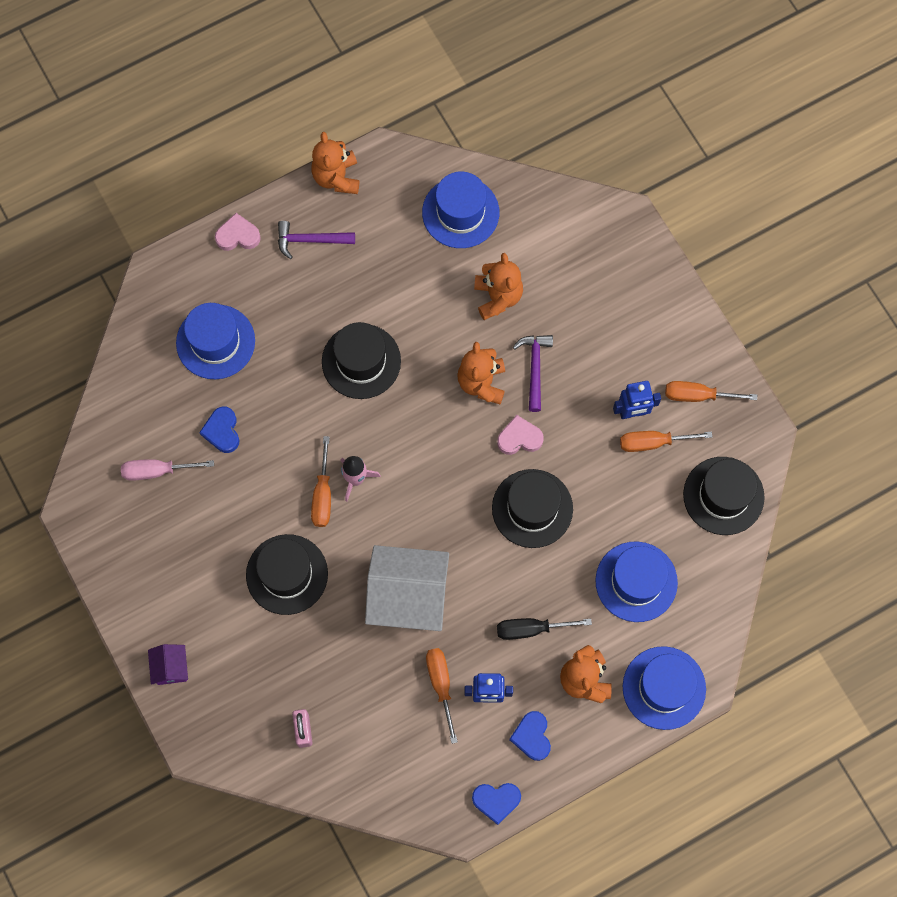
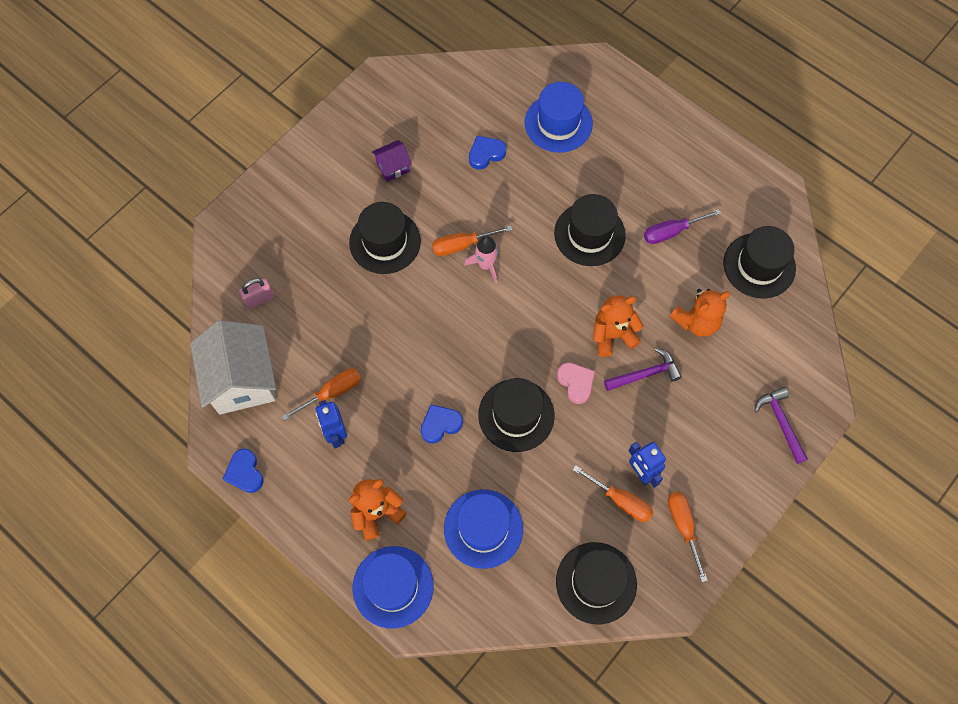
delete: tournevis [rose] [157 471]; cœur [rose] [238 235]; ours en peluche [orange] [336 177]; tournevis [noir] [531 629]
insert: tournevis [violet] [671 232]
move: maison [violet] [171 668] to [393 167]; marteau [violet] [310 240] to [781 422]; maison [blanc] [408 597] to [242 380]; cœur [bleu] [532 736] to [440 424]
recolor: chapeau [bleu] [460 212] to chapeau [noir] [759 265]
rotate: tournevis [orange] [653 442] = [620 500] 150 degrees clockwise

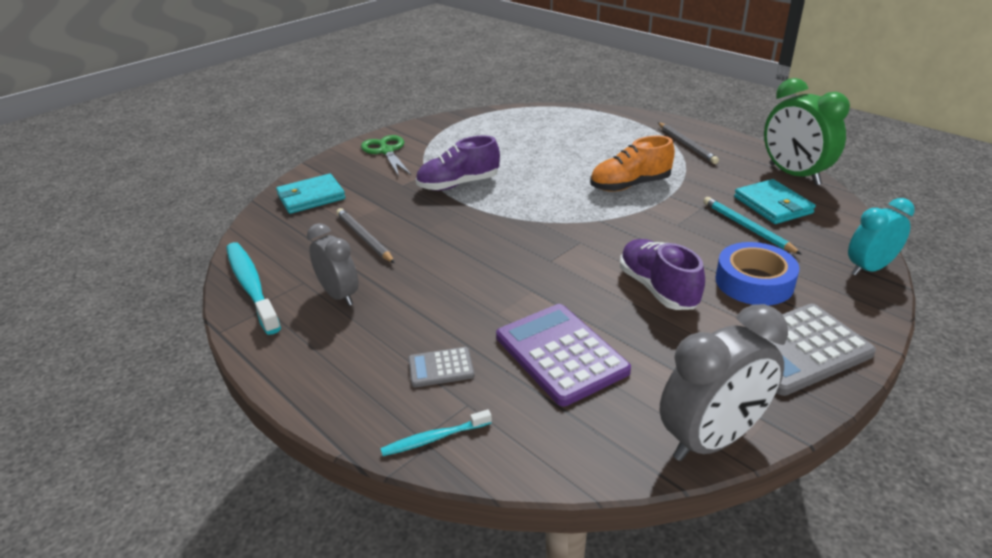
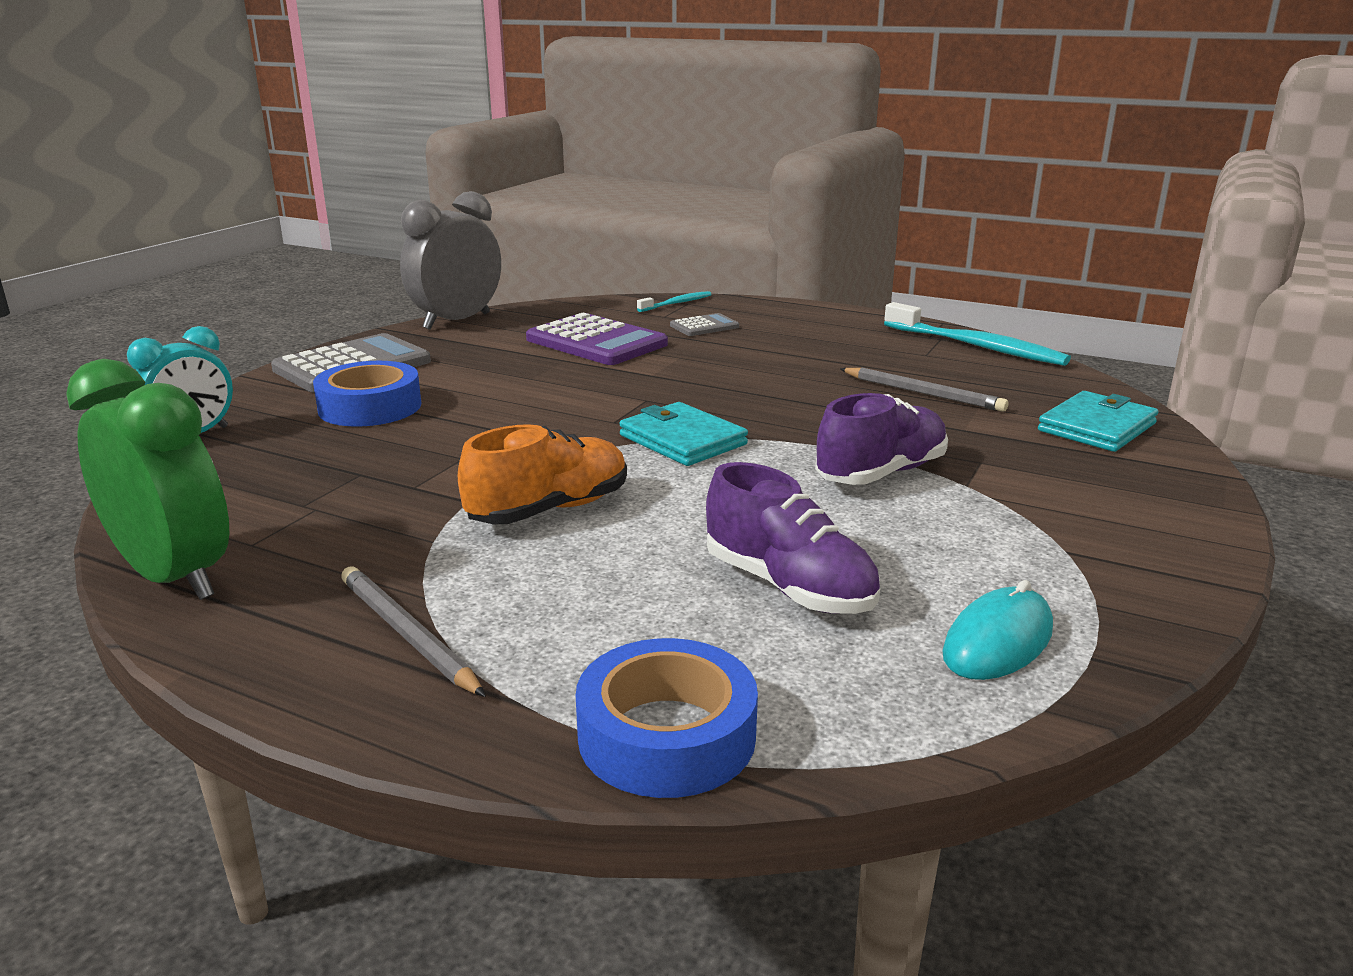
delete: réveil [gris] [339 295]; ciseaux [vert] [386 151]; crayon [turquoise] [747 228]
insert: ruban adhésif [bleu] [666 735]; souris [turquoise] [998 642]
move: chaussure [violet] [657 288] to [789 587]; portefeuille [turquoise] [772 205] to [682 440]

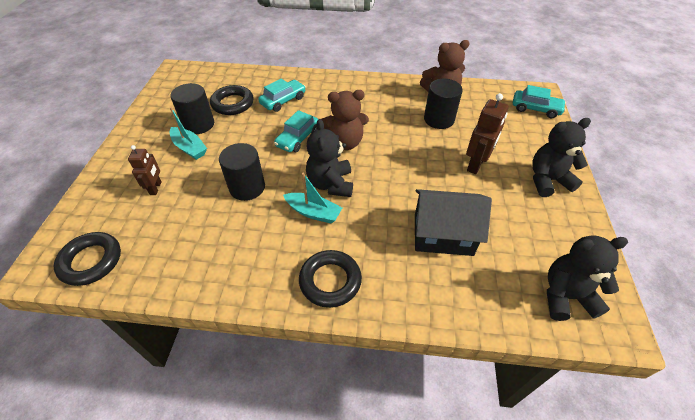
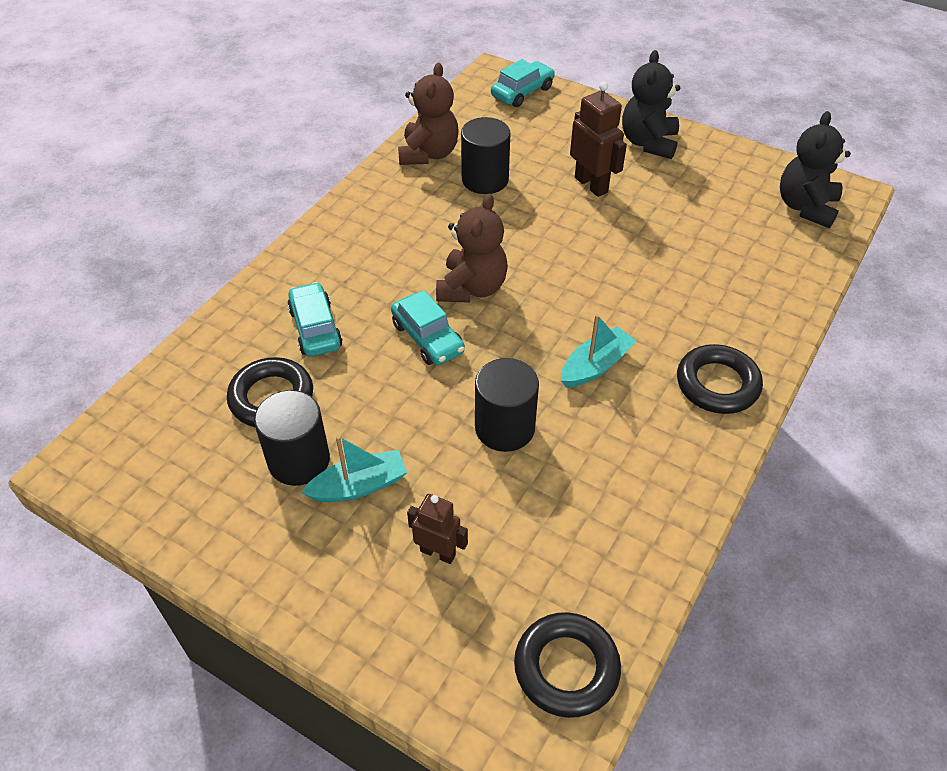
delete: ours en peluche [noir] [330 184]; maison [noir] [443 234]

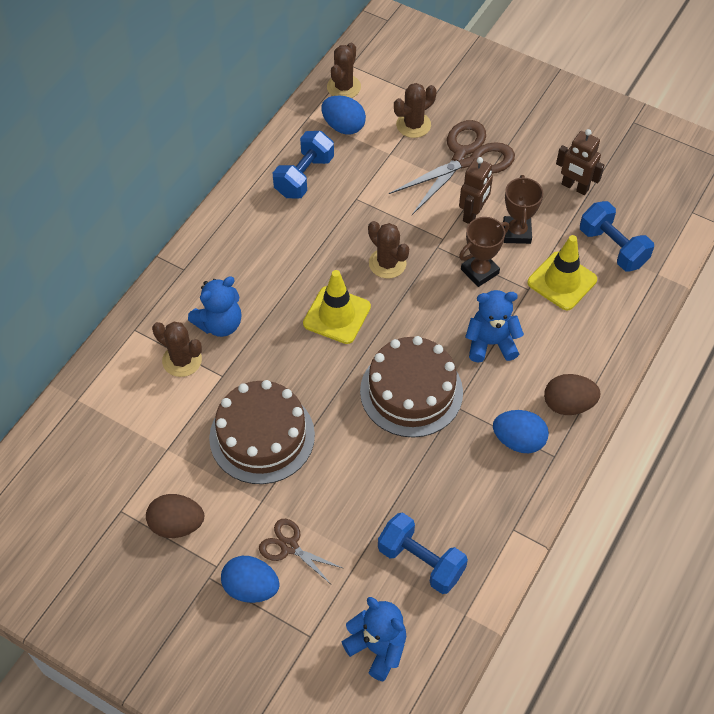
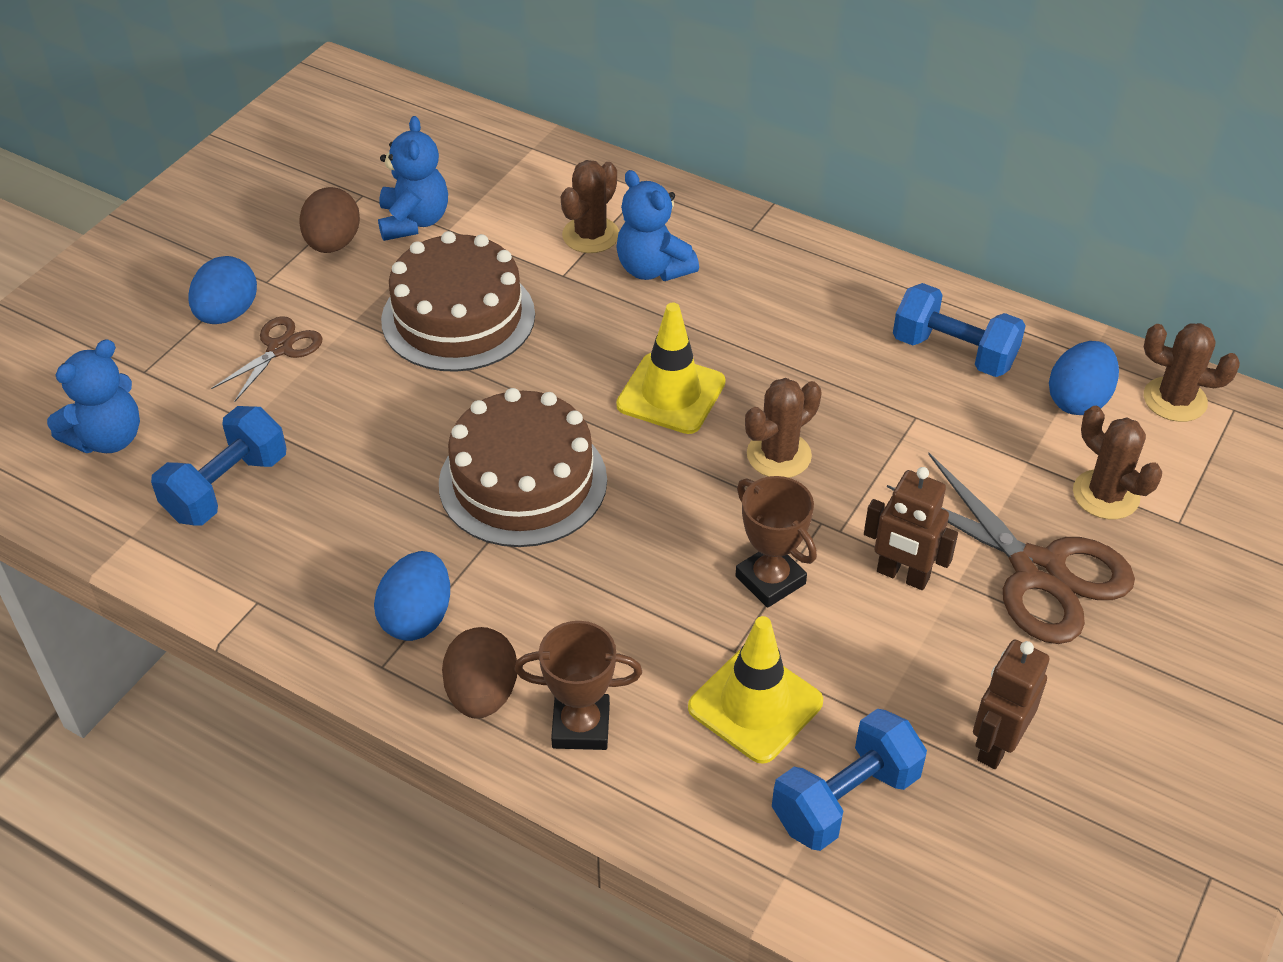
move: ours en peluche [bleu] [491 343] to [414 221]; trophée [marron] [516 232] to [581 726]

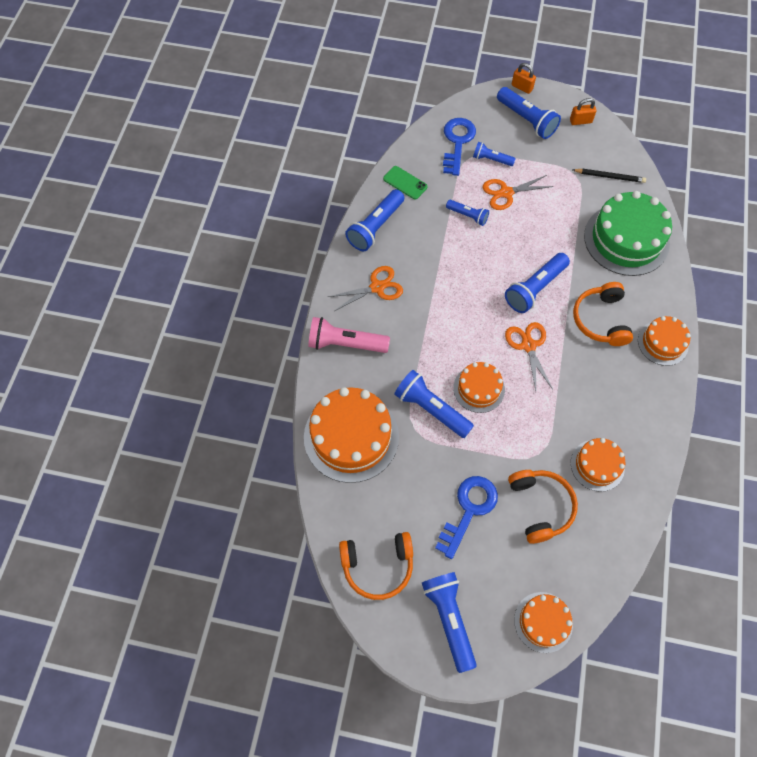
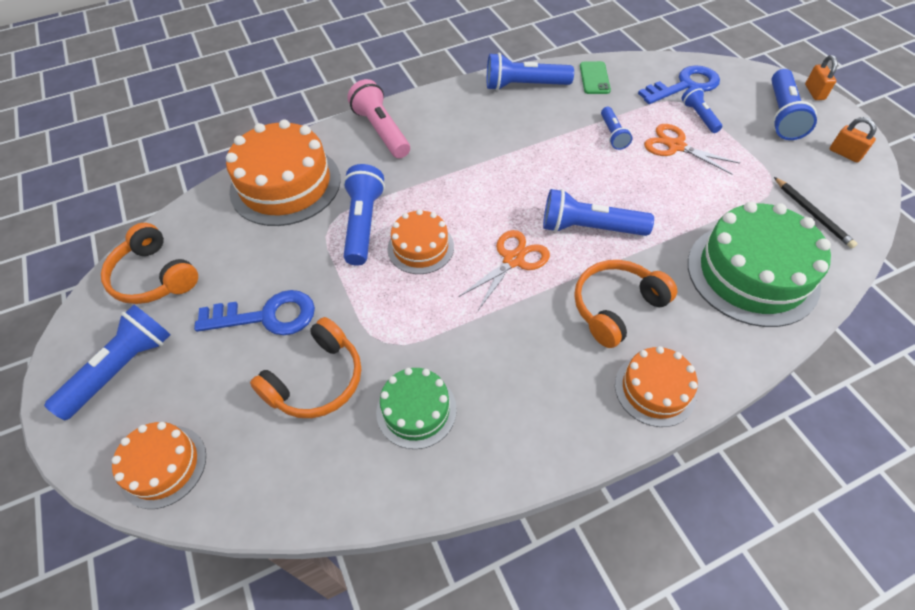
delete: ciseaux [orange] [377 287]
recolor: gâteau [orange] [597 465] to gâteau [vert] [416 410]

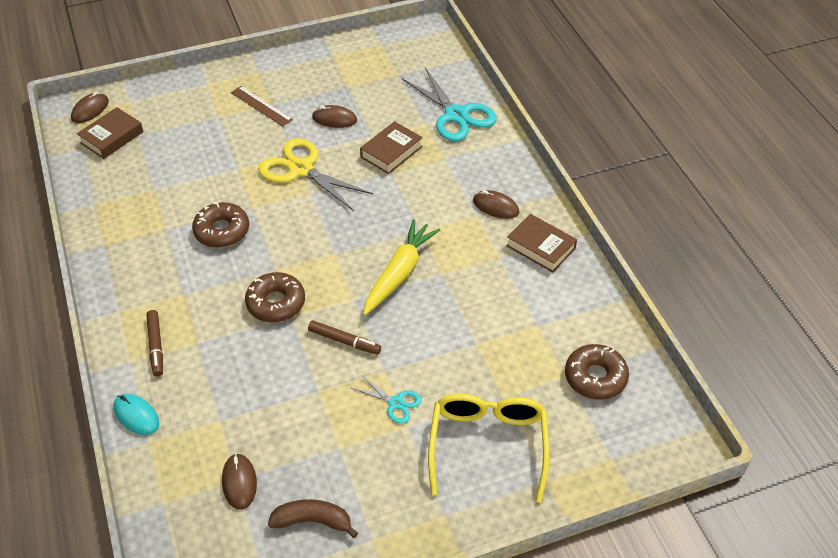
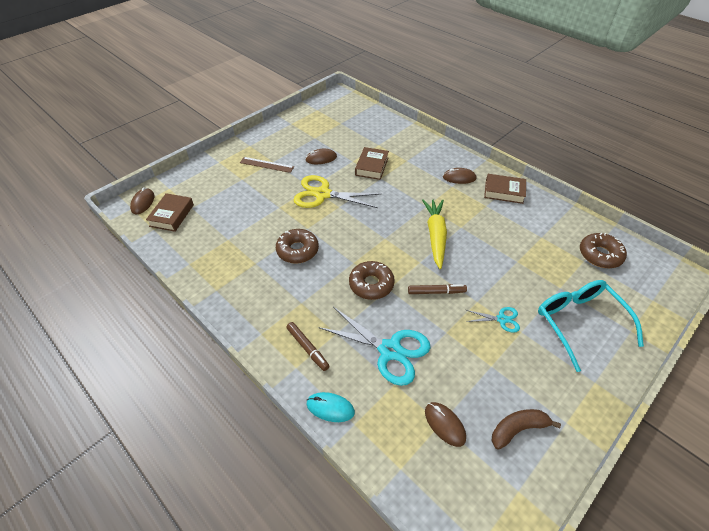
move: ciseaux [turquoise] [456 115] to [390 350]
recolor: lunettes [jaune] [488 444] to lunettes [turquoise] [579 322]

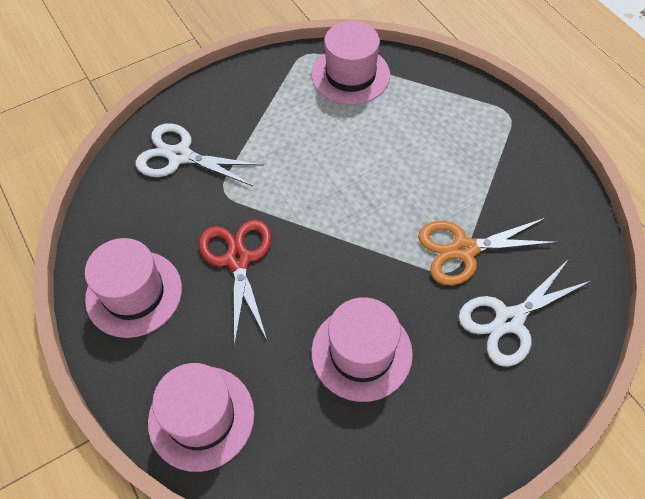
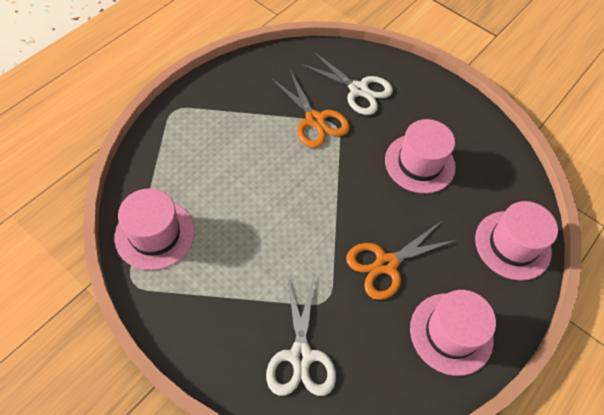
recolor: ciseaux [rouge] [238 260] to ciseaux [orange] [386 264]

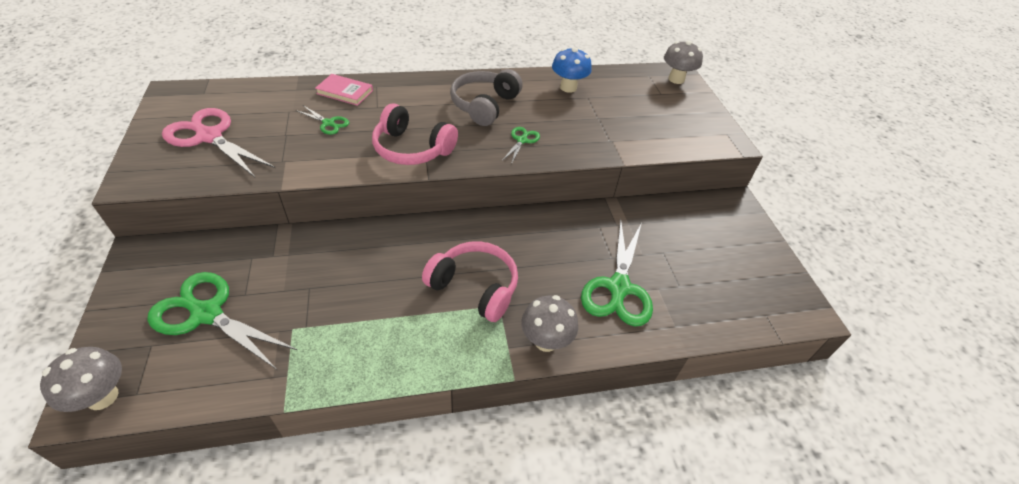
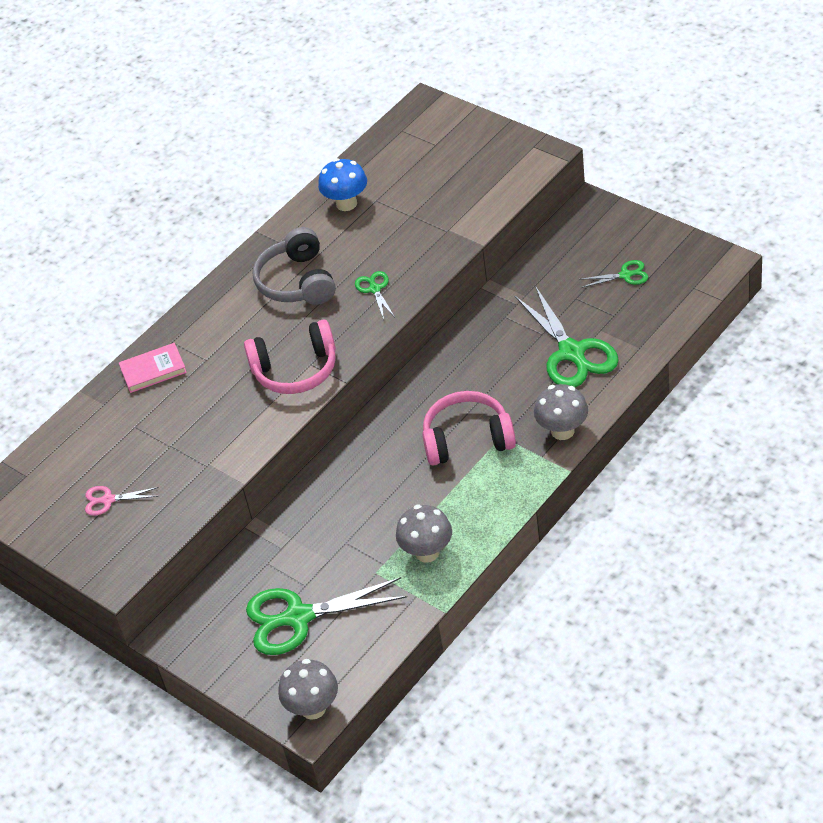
move: ciseaux [vert] [328 123] to [625 275]; champignon [gris] [676 79] to [427 552]
resize: ciseaux [rose] [209 136] = [108 500] x0.48

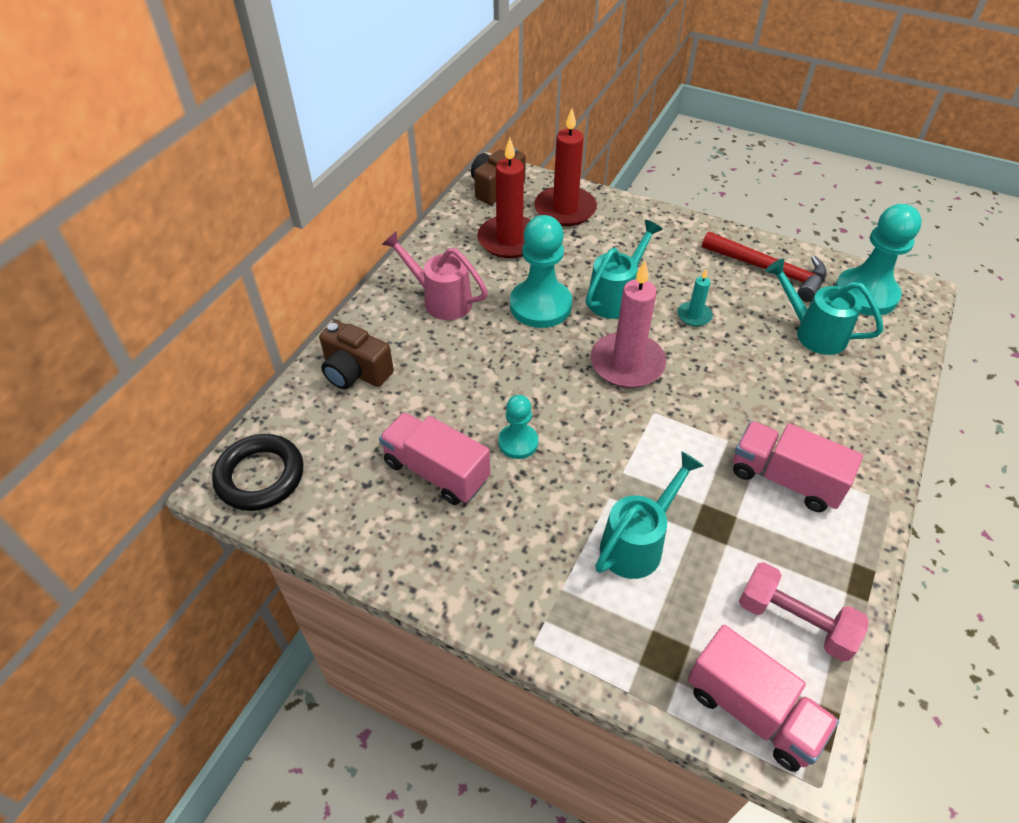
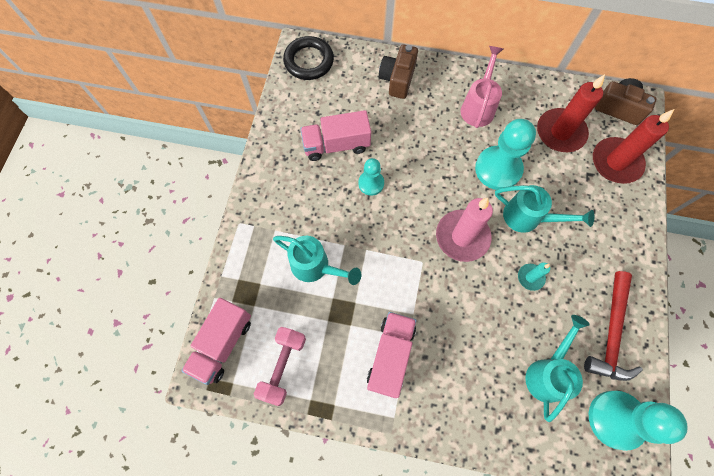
rotate: camion [rose] [436 471] = [336 145] 120 degrees counterclockwise

